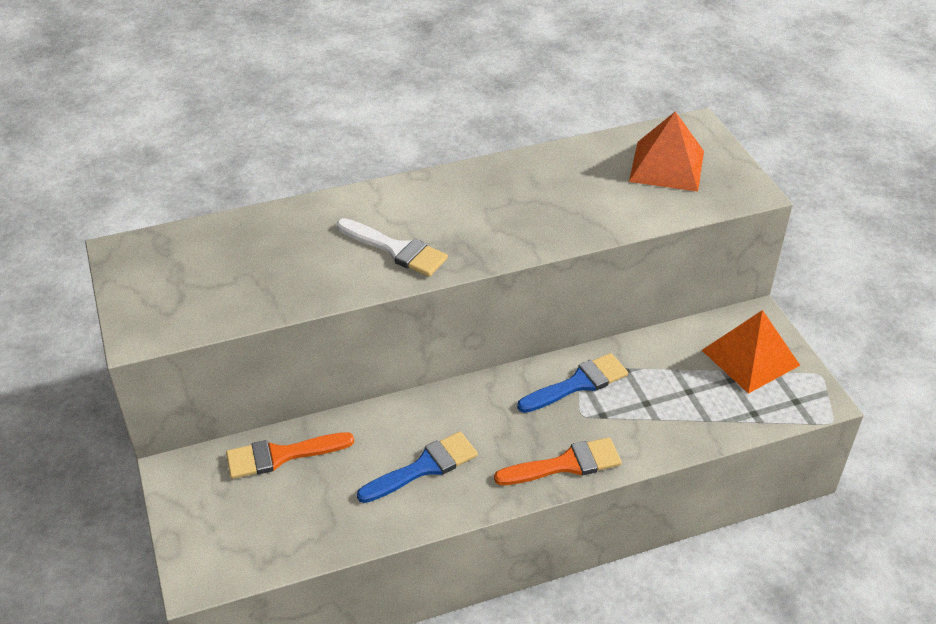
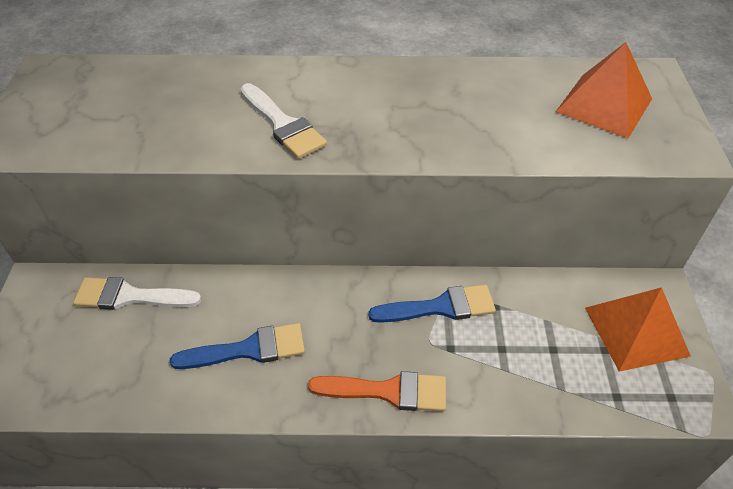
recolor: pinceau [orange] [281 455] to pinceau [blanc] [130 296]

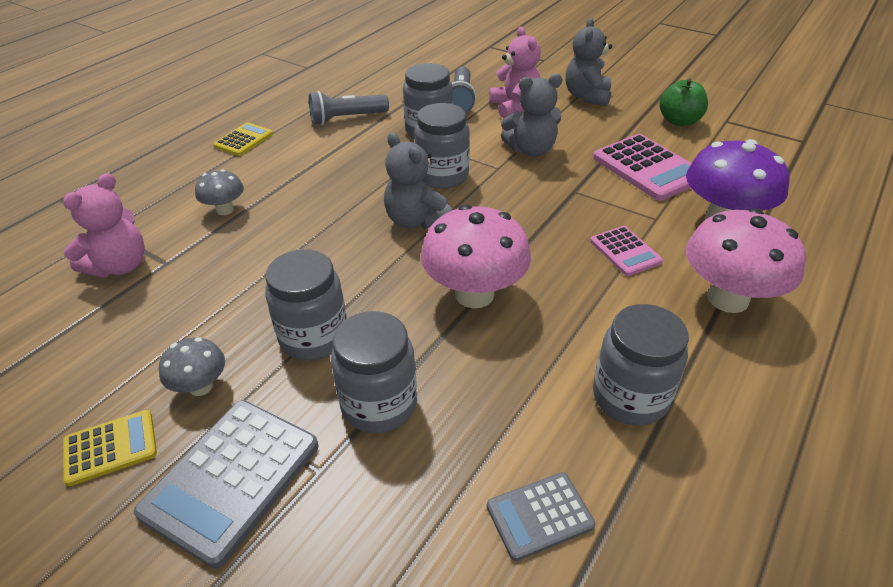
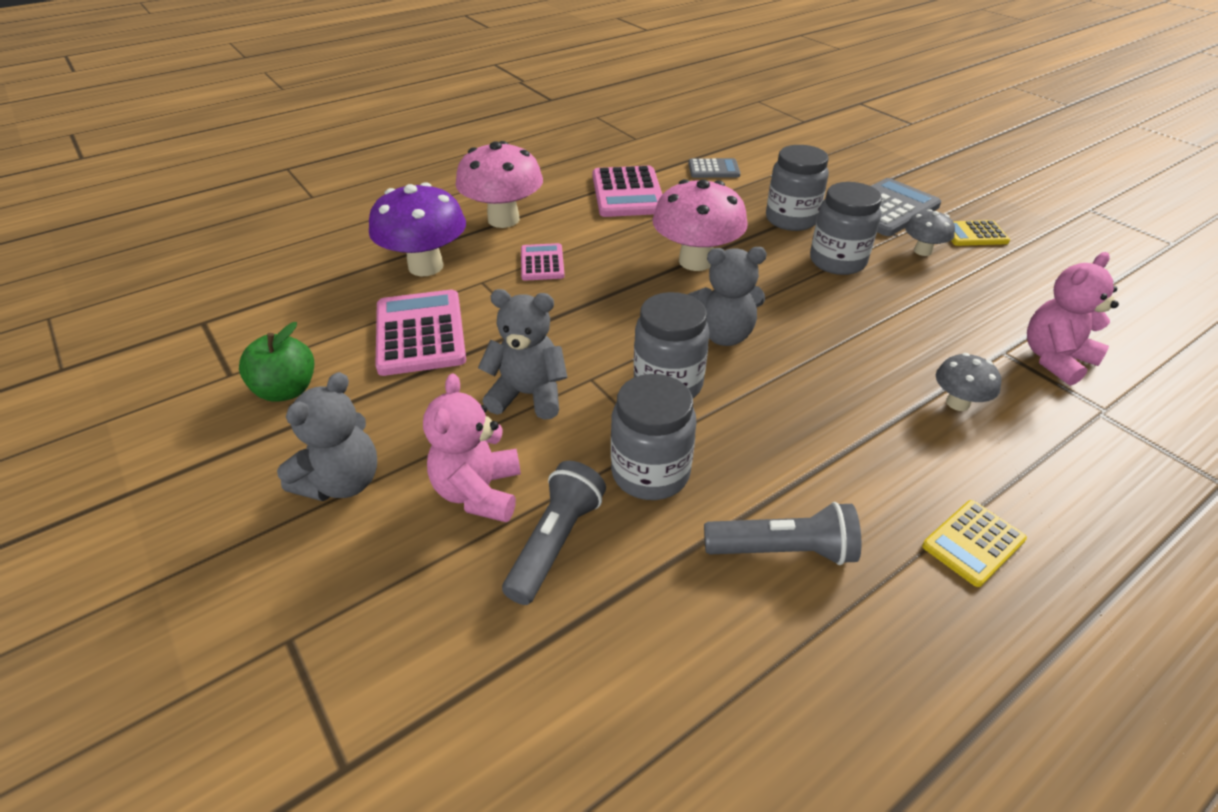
replace: bocal [gris] [630 397] to calculatrice [rose] [627 193]
rotate: ours en peluche [gris] [416 220] = [723 335] 105 degrees clockwise

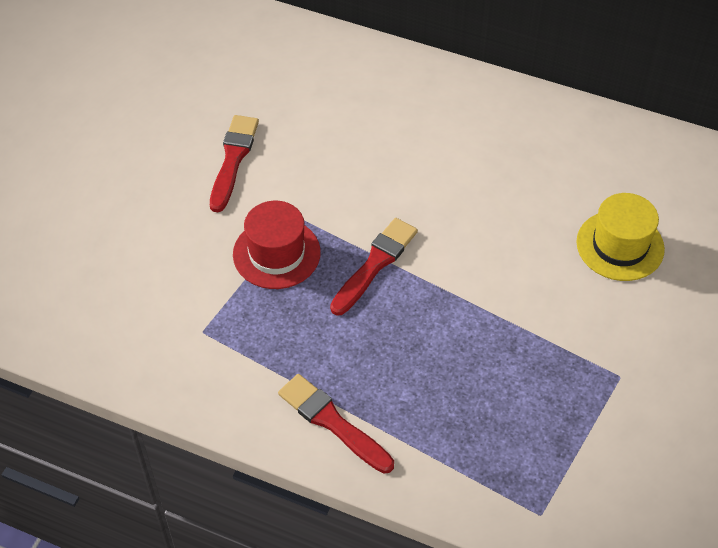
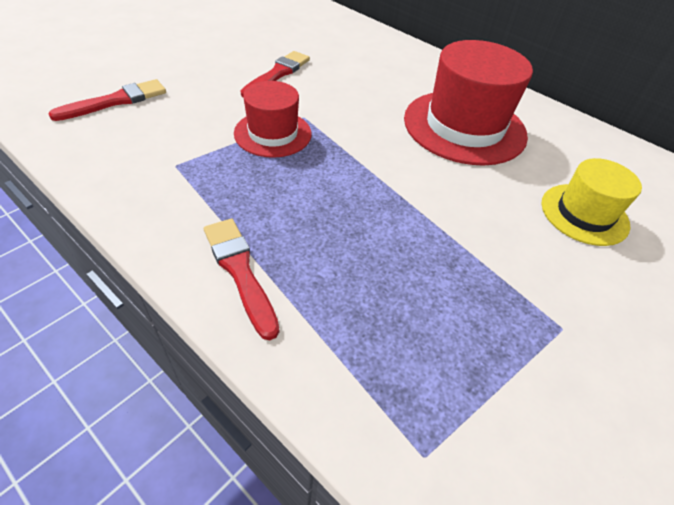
insert: chapeau [rouge] [464 127]
move: pinceau [rouge] [375 264] to [116 101]

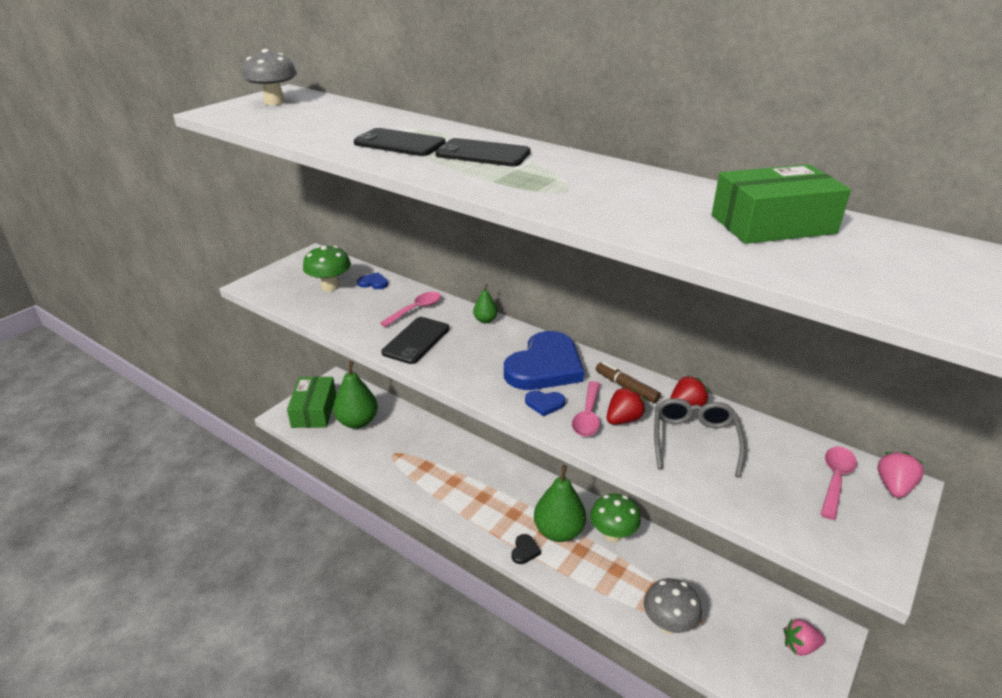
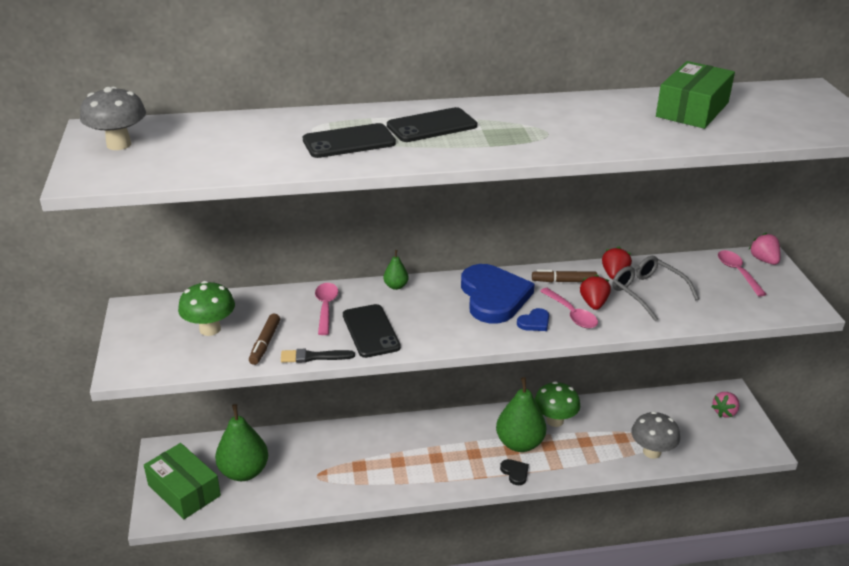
delete: cœur [bleu] [373 283]
insert: feutre [marron] [265 343]; pinceau [noir] [313 357]

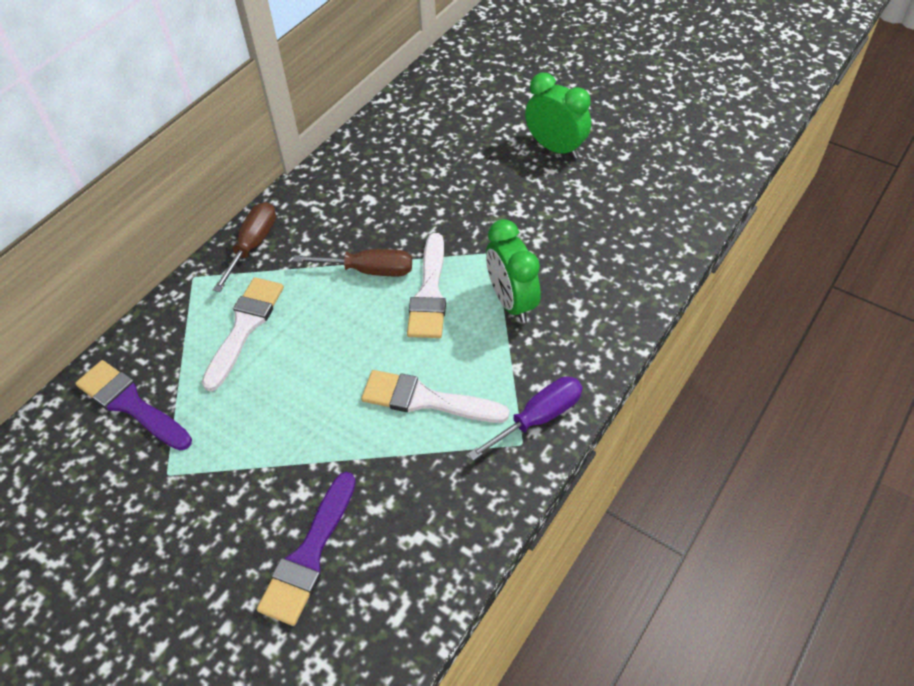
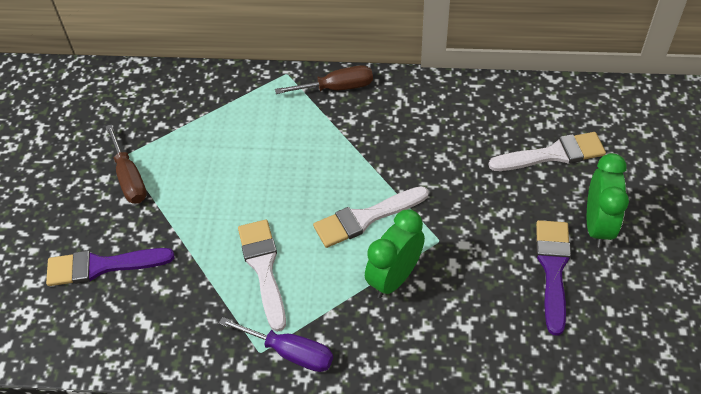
move: pinceau [violet] [131 404] to [553 269]; pinceau [blanc] [244 327] to [552 154]; tournevis [marron] [369 270] to [129 178]

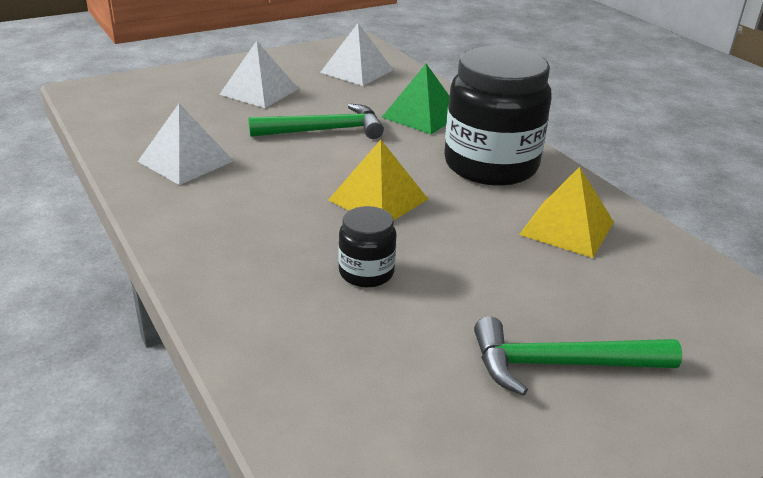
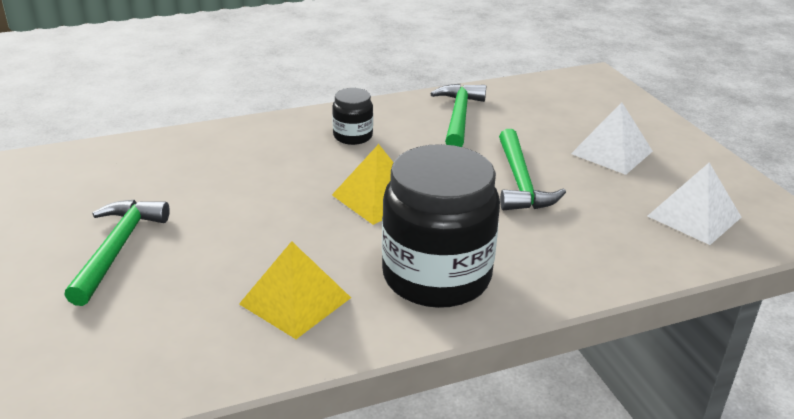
delete: pyramide [vert] [422 115]
move: bocal [noir] [366 272] to [353 136]
replace: pyramide [blanc] [186 161] to marteau [vert] [458 117]

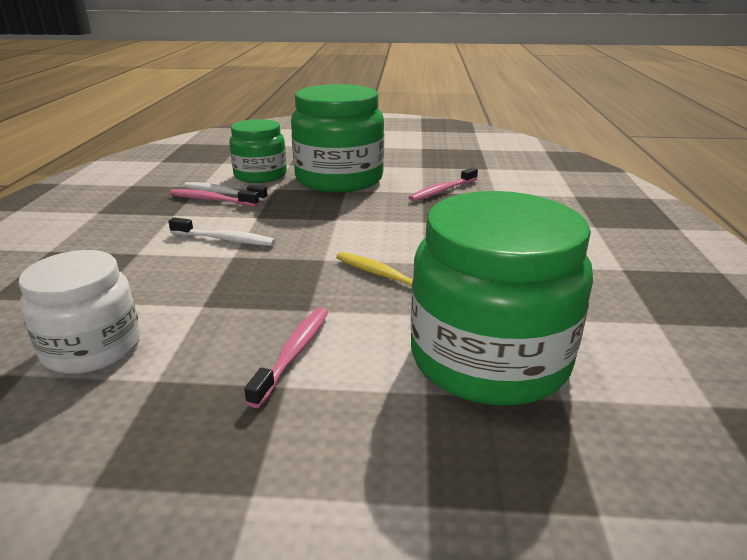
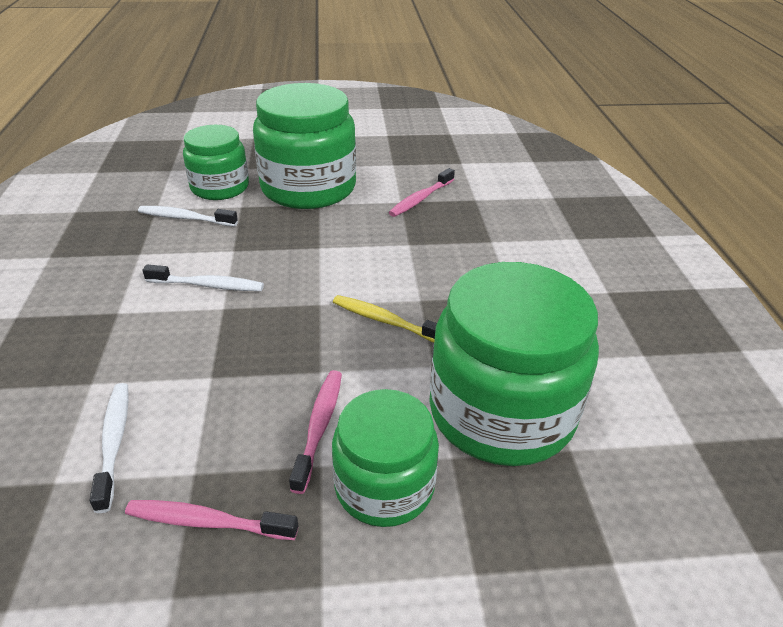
insert: bocal [vert] [384 486]
move: brosse à dents [rose] [211 200] to [207 522]
replace: bocal [blanc] [92 347] to brosse à dents [blanc] [114 442]

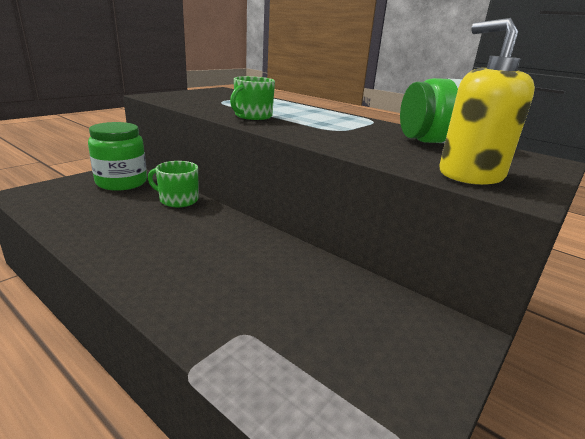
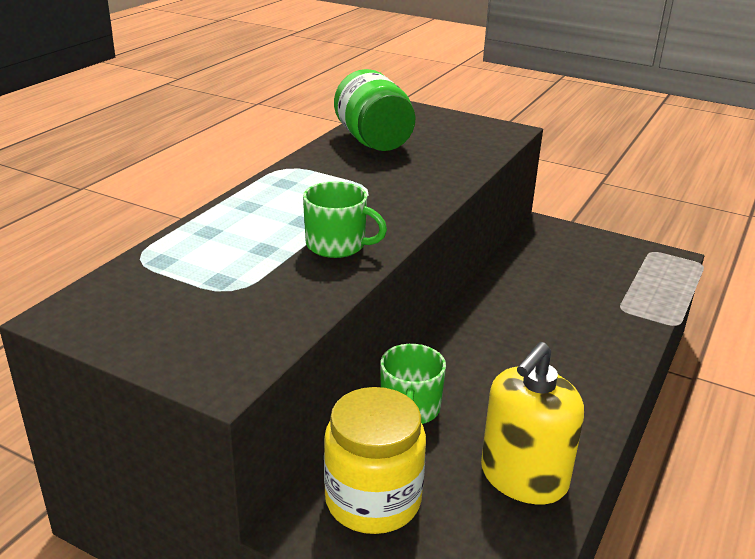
move: distributeur de savon [jaune] [470 174] to [523 477]
recolor: bocal [vert] [121 182] to bocal [jaune] [373 500]

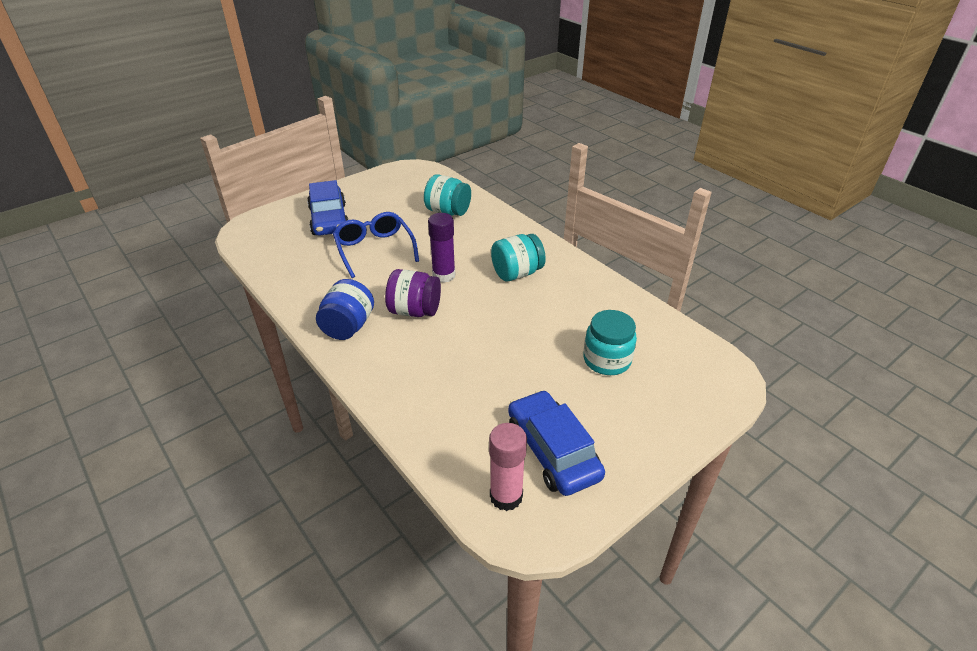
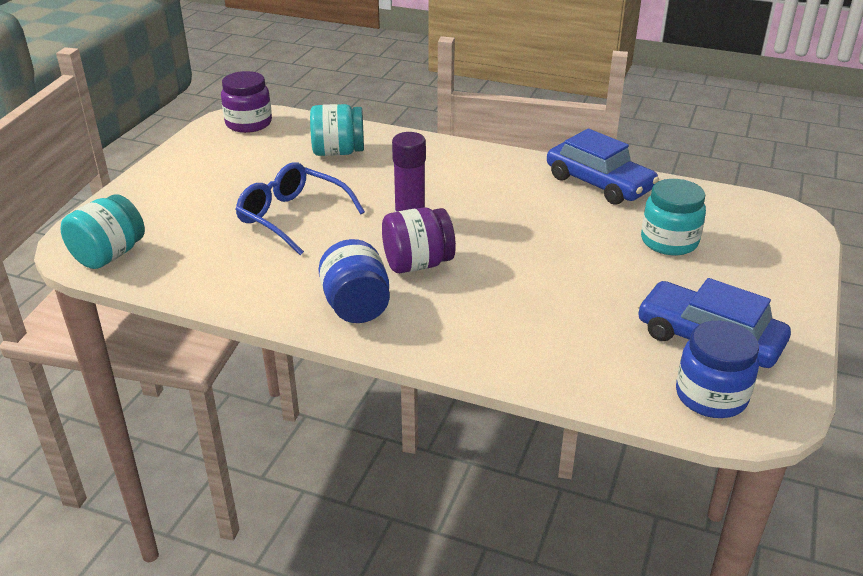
insert: bocal [violet] [248 123]
move: voiture [bleu] [329 219] to [599 183]; bocal [turquoise] [517 273] to [109 255]
replace: bâton de colle [rose] [506 496] to bocal [bleu] [711 396]

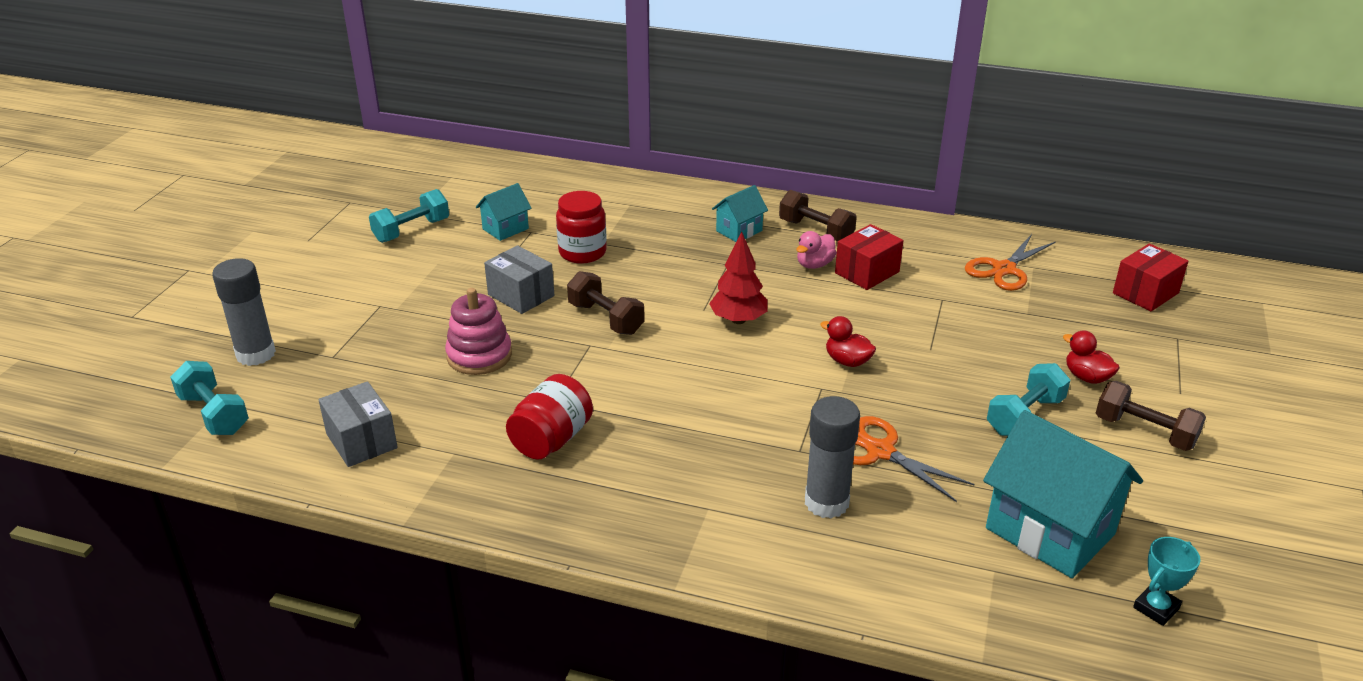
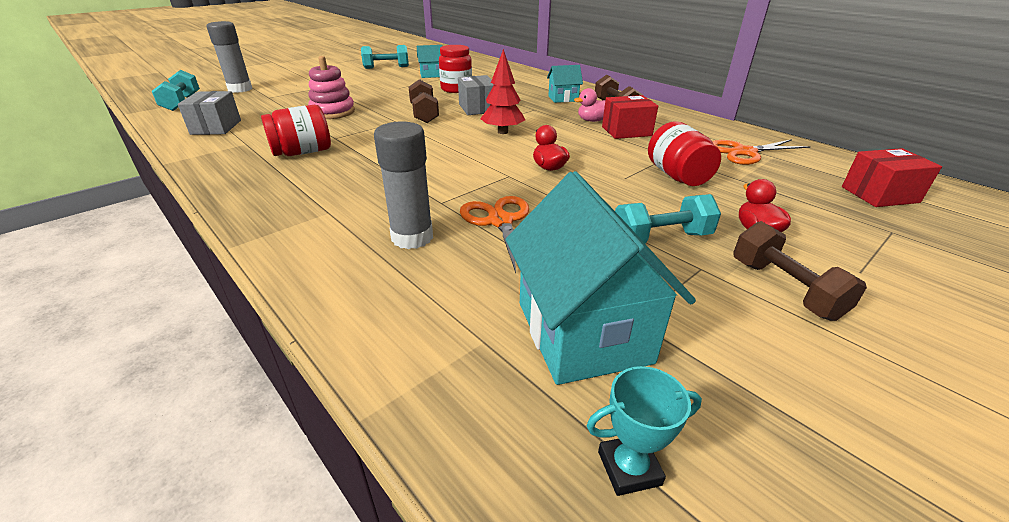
insert: bocal [rouge] [677 176]
move: boîte [gris] [521 295] to [477 108]

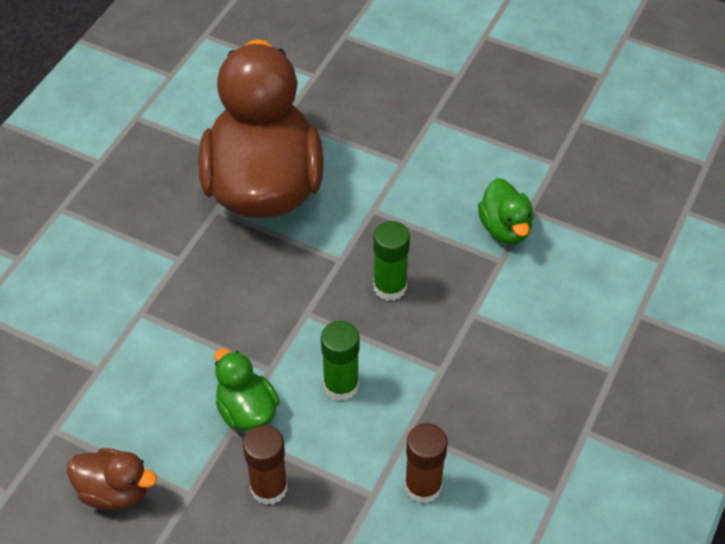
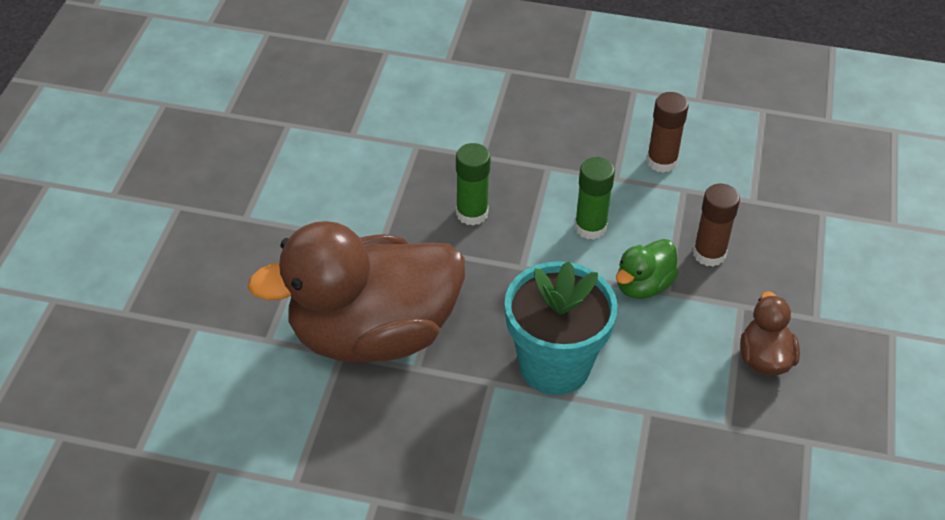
delete: canard [vert] [505 228]
insert: pot de fleurs [turquoise] [554 366]

